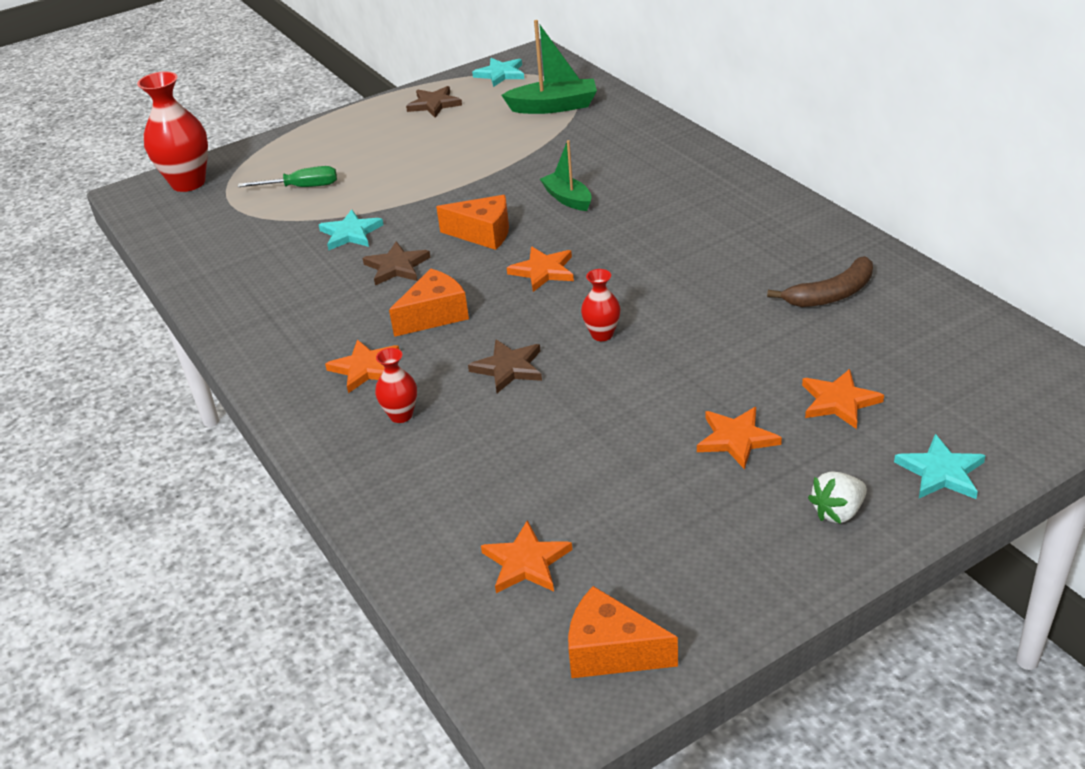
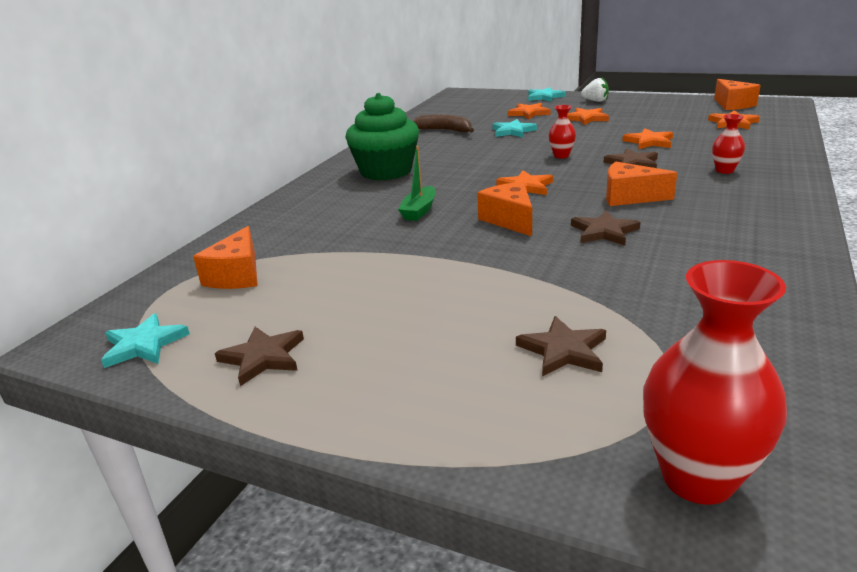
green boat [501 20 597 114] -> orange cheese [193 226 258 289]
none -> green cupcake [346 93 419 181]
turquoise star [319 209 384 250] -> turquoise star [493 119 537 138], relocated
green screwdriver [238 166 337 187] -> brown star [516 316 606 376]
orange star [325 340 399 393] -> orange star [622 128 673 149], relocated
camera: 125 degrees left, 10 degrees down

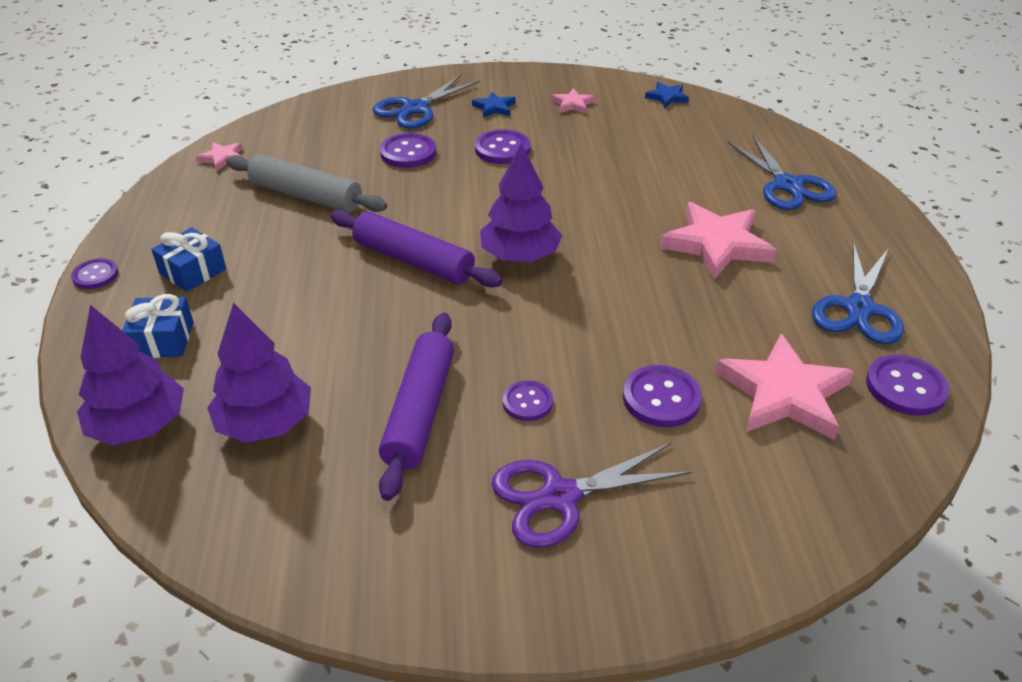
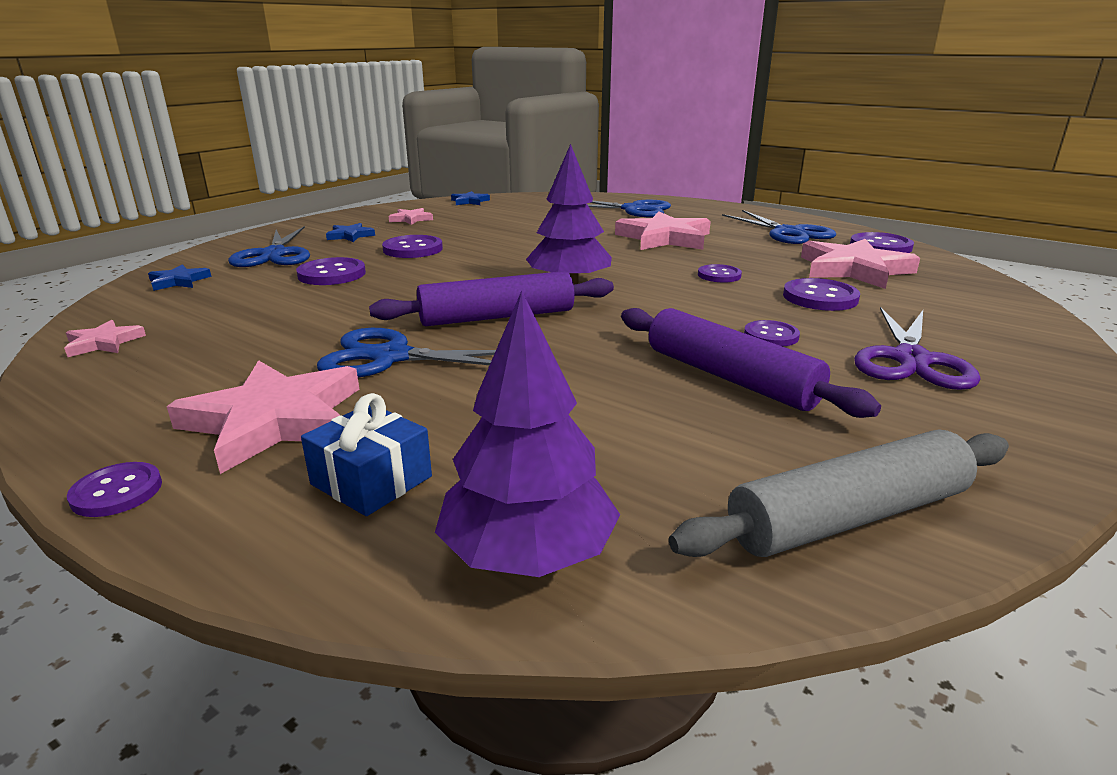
none -> blue star [148 264 211 291]
blue gift [151 227 226 292] -> pink star [167 360 359 474]
none -> blue scissors [317 328 496 378]
grey rolling pin [226 154 387 212] -> grey rolling pin [669 429 1009 557], relocated
none -> purple button [698 264 742 283]
purple tree [207 302 311 443] -> none
camera: 50 degrees left, 15 degrees down

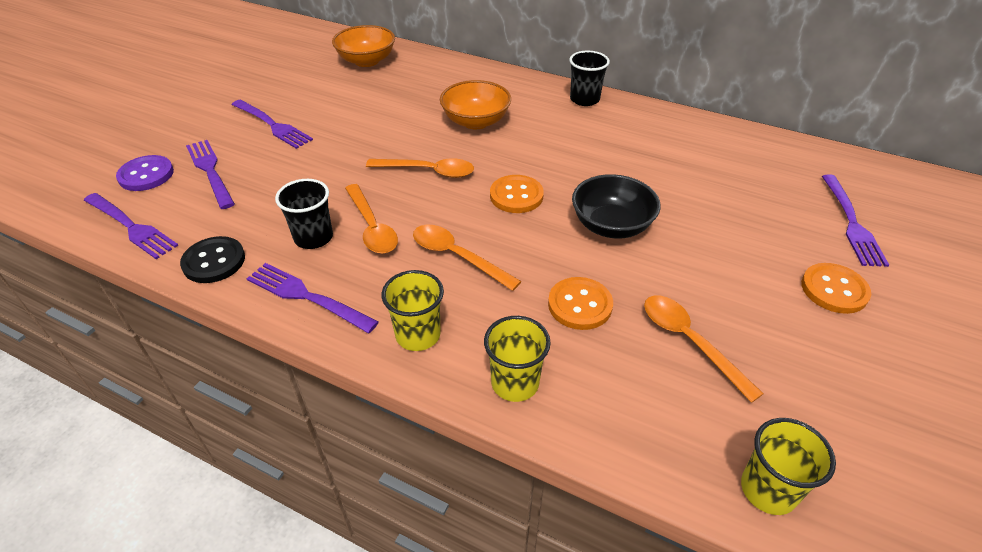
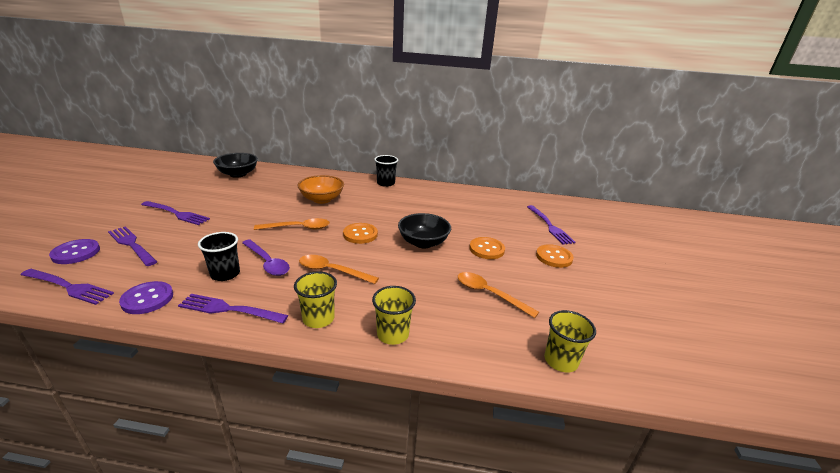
black button [180 236 245 283] -> purple button [119 281 173 314]
orange bowl [332 25 395 67] -> black bowl [213 153 258 178]
orange spoon [345 184 398 254] -> purple spoon [242 239 290 276]
orange button [548 277 613 330] -> orange button [469 237 505 259], relocated
camera: 20 degrees left, 15 degrees down

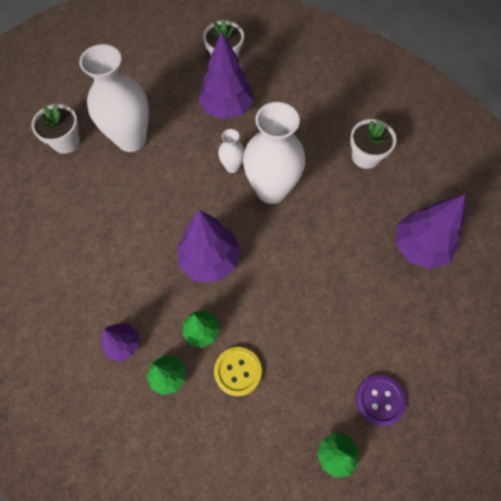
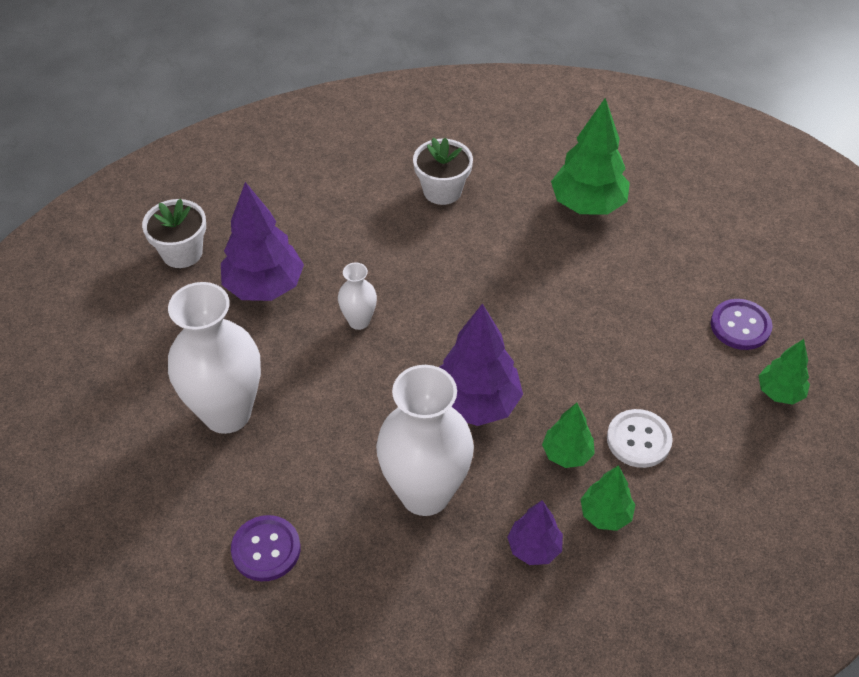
none -> purple button [231 515 301 581]
white vase [243 102 305 204] -> white vase [376 365 474 516], relocated
purple tree [395 194 466 270] -> green tree [551 98 630 215]
yellow button [214 347 262 396] -> white button [607 409 673 468]
white flower pot [31 104 80 154] -> none
camera: 60 degrees left, 15 degrees down

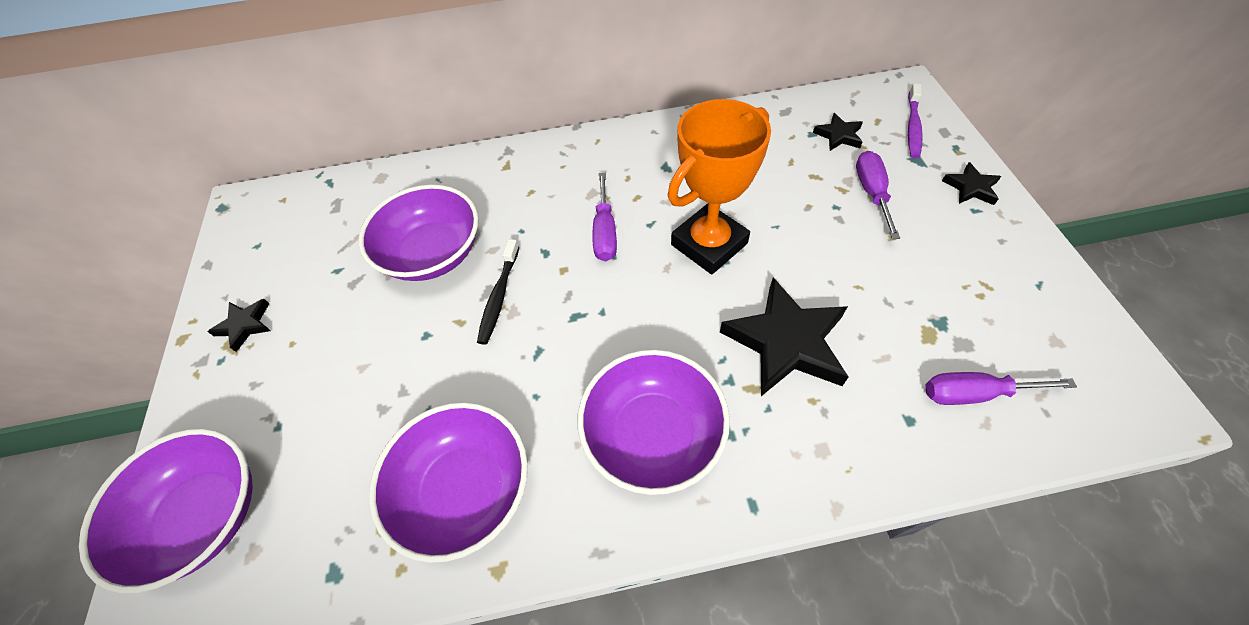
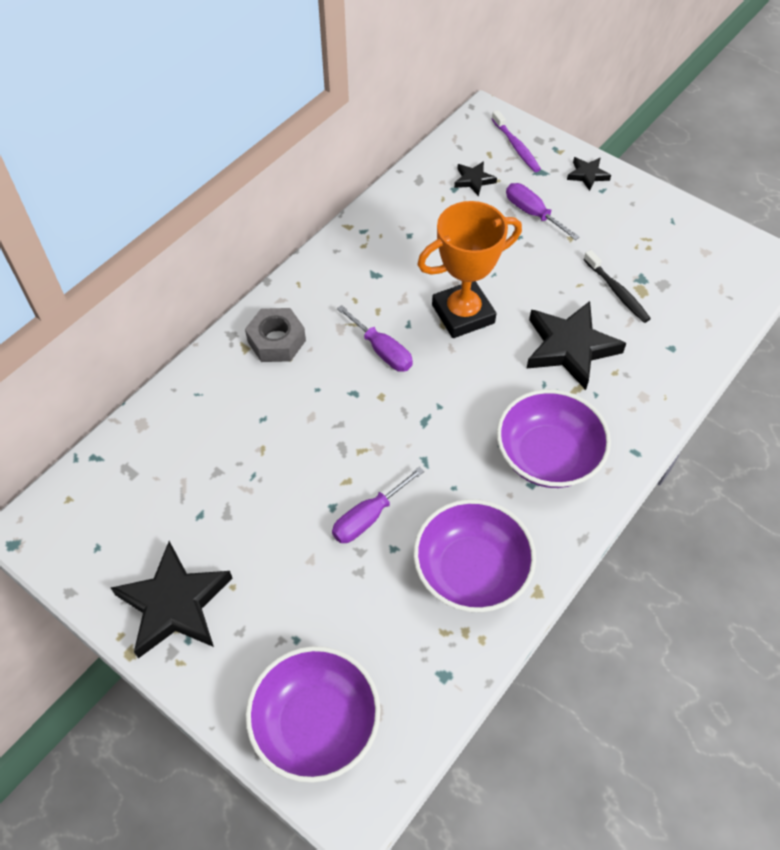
black star [207 299 271 352] -> black star [111 541 232 658], x2.04
none -> grey nut [245 308 306 362]
purple screwdriver [926 372 1077 405] -> purple screwdriver [332 467 424 543], relocated
orange trophy [668 99 771 274] -> orange trophy [417 201 522 338], 60 degrees clockwise
black toothbrush [477 239 519 345] -> black toothbrush [583 250 651 323], relocated
purple bowl [359 185 479 281] -> none
camera: 45 degrees left, 0 degrees up

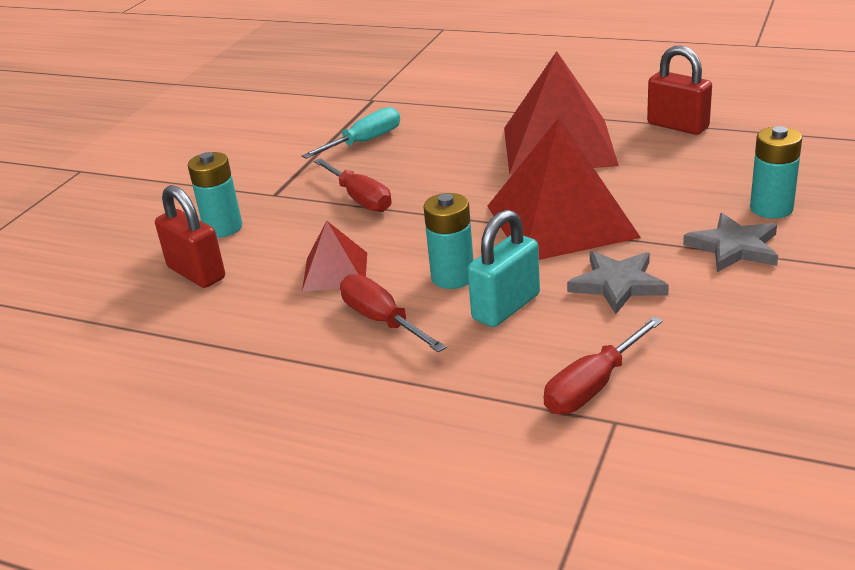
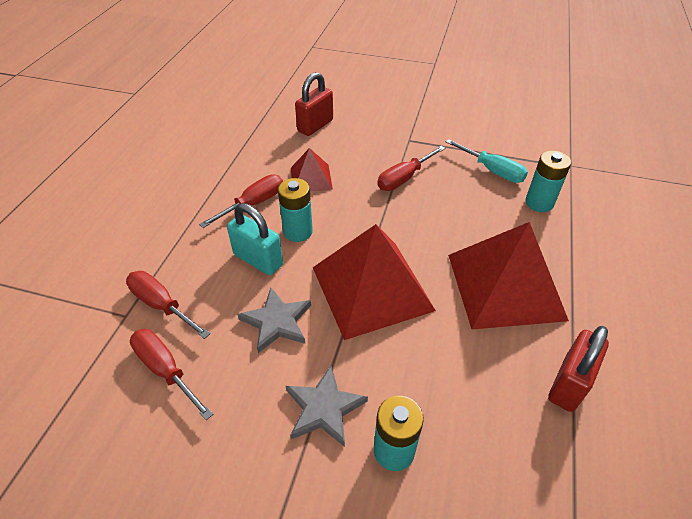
none -> red screwdriver [130 329 213 420]
turquoise battery [188 152 242 238] -> turquoise battery [525 151 571 212], relocated
camera: 80 degrees right, 15 degrees up

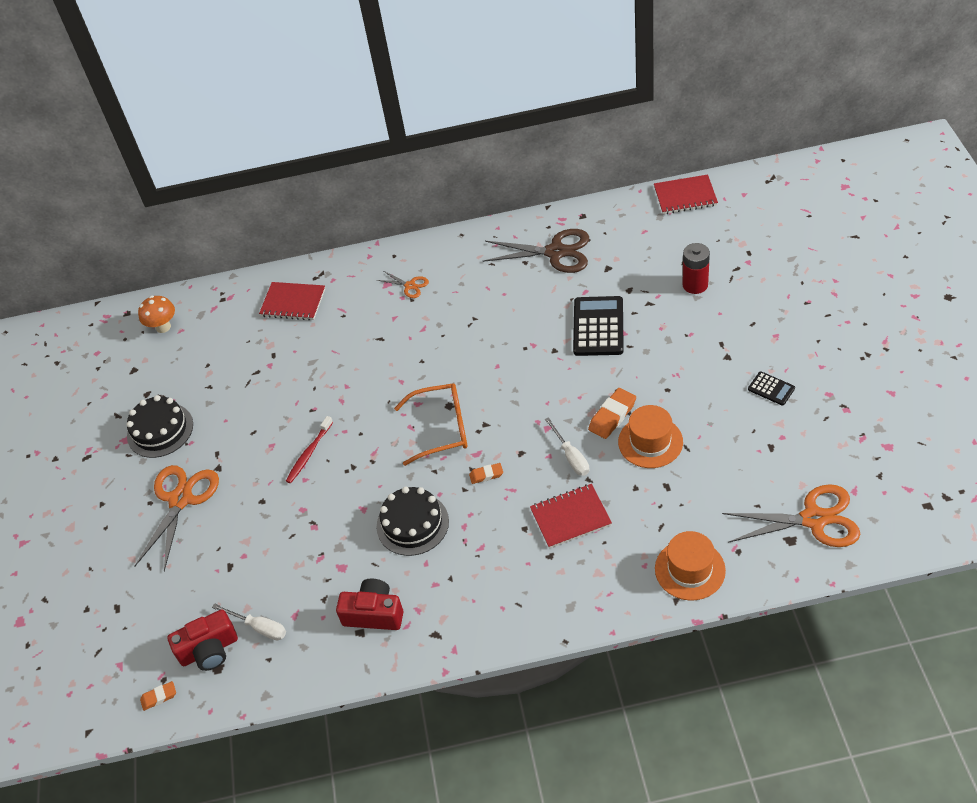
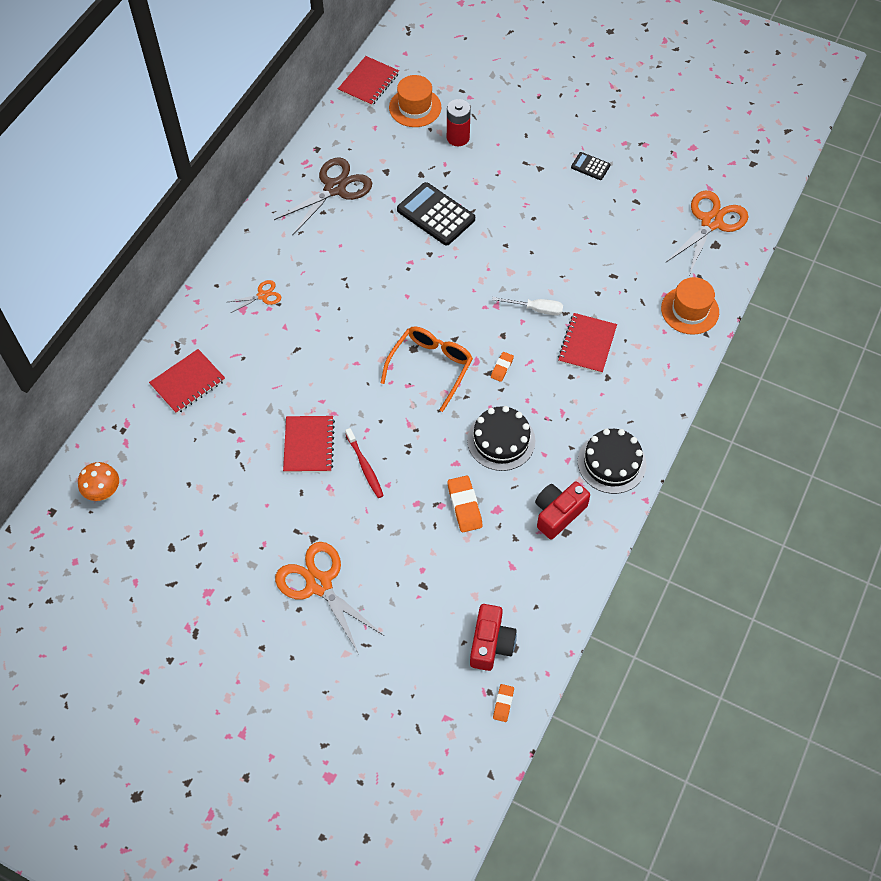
none -> red notebook [283 416 335 473]
orange hat [618 405 683 468] -> orange hat [389 75 441 127], relocated
orange eraser [588 388 636 439] -> orange eraser [447 476 483 532], relocated
black calculator [748 372 795 405] -> black calculator [571 152 610 180], 135 degrees counterclockwise
black cake [127 395 193 458] -> black cake [578 428 647 494], relocated
white screwdriver [212 603 286 640] -> none
camera: 60 degrees left, 10 degrees up

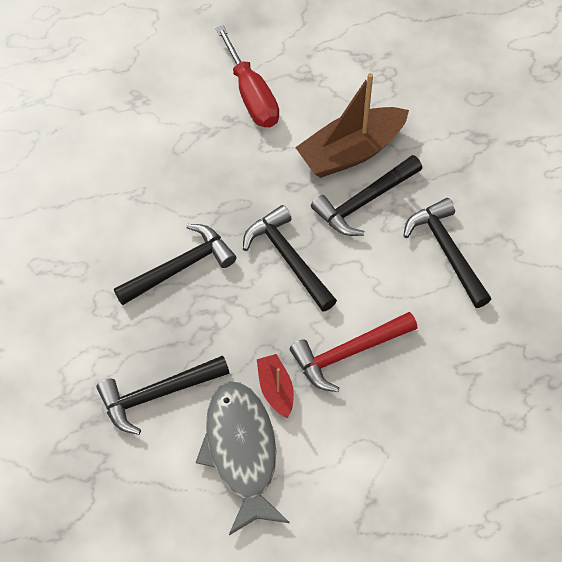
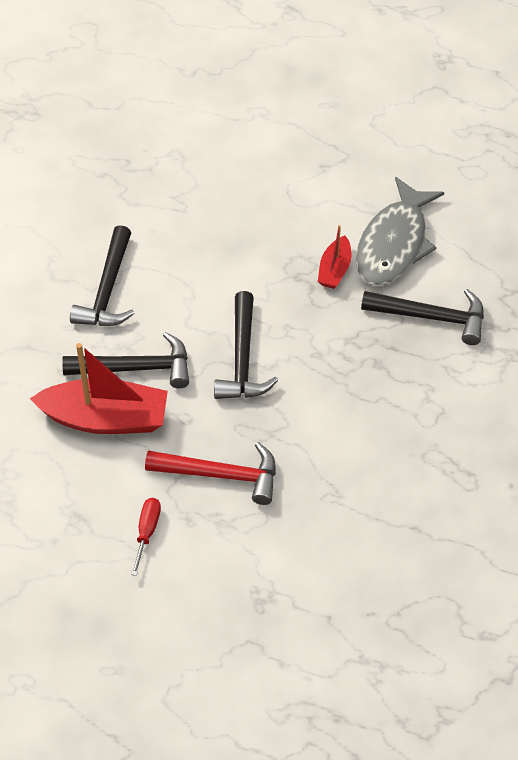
brown boat [295 73 409 178] -> red boat [30 343 168 434]
red screwdriver [215 25 279 127] -> red screwdriver [131 498 161 576], x0.55
red hammer [290 312 417 392] -> red hammer [145 442 276 505], relocated
black hammer [114 224 237 305] -> none
camera: 145 degrees left, 5 degrees down

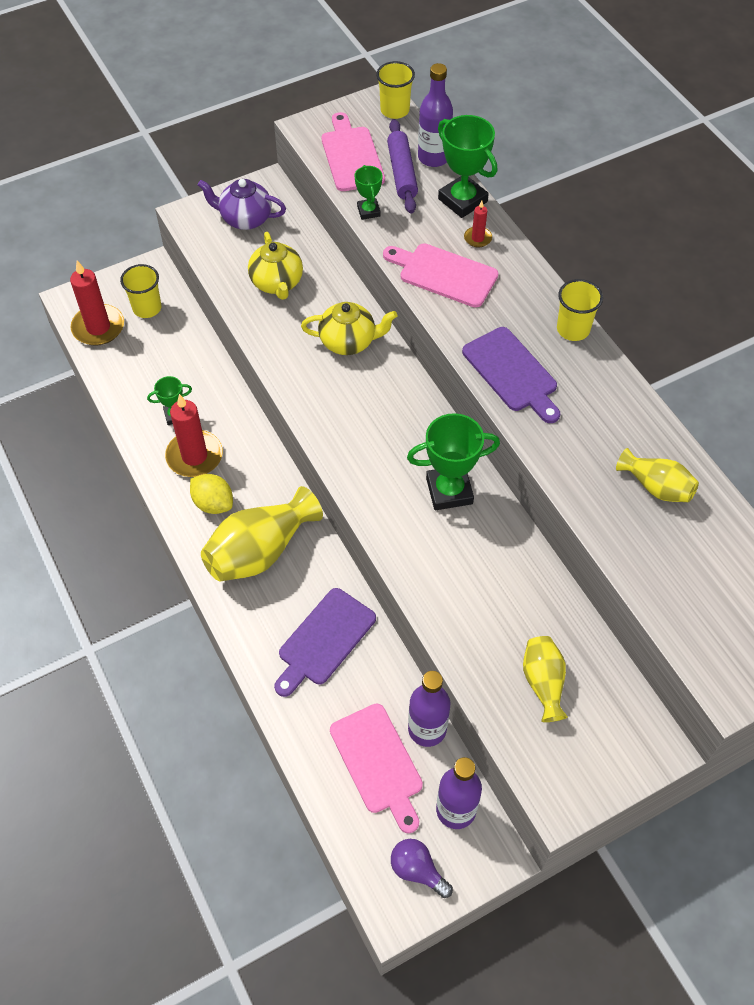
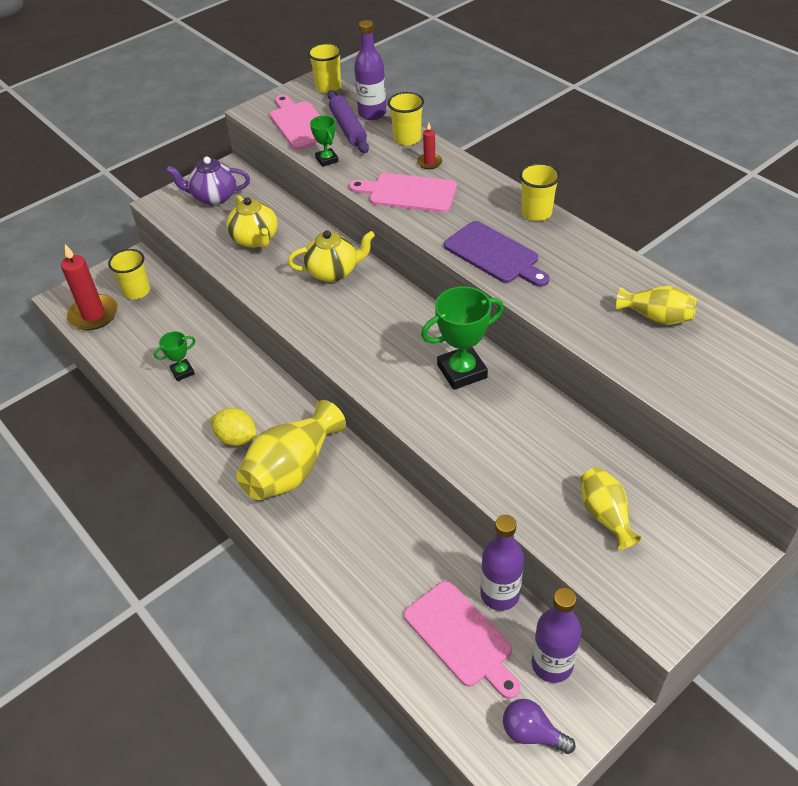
green trophy [438 115 497 218] -> yellow cup [388 92 424 145]
red candle [165 394 223 477] -> none
purple cutting board [274 588 376 697] -> none
camera: 10 degrees left, 10 degrees down

